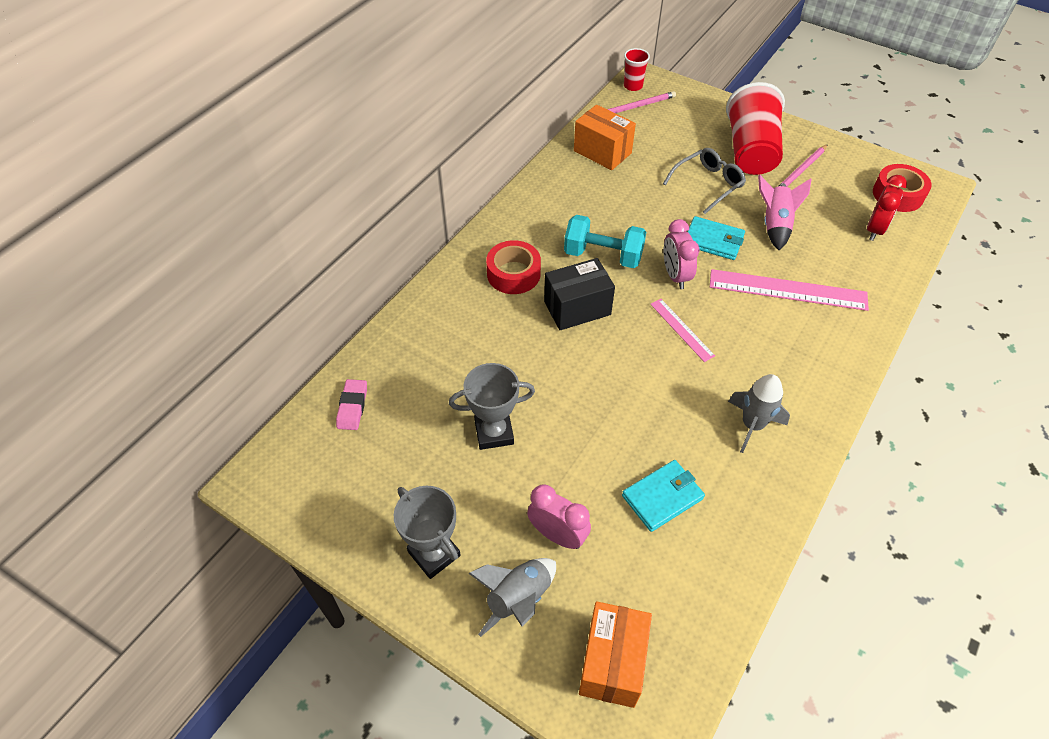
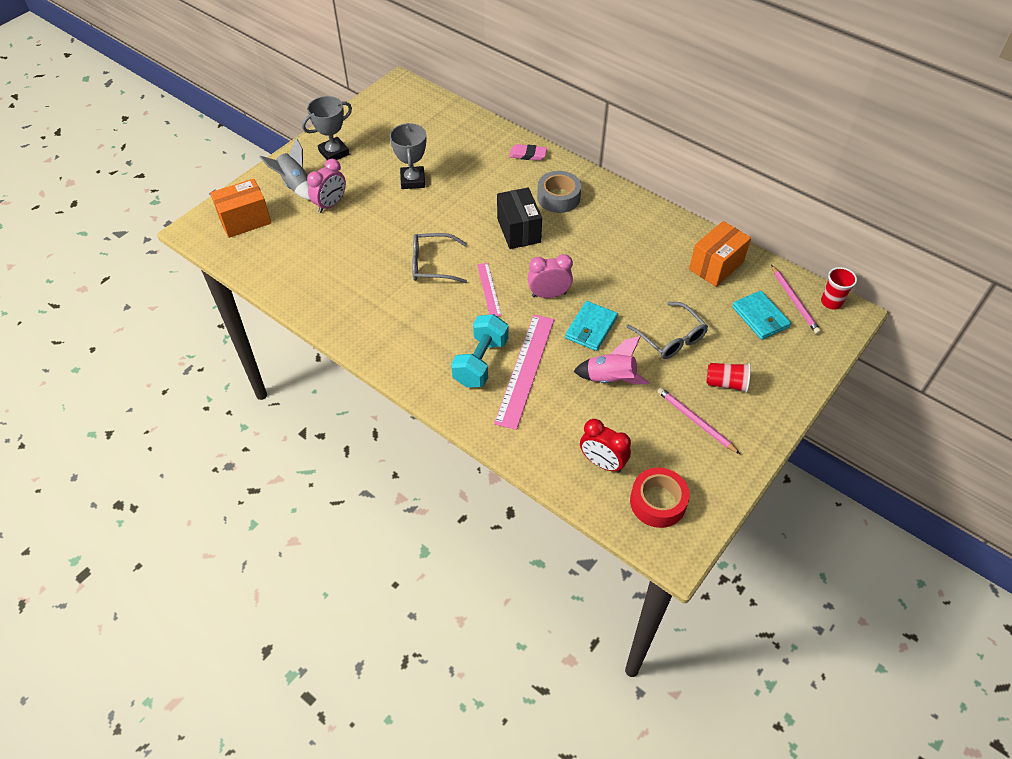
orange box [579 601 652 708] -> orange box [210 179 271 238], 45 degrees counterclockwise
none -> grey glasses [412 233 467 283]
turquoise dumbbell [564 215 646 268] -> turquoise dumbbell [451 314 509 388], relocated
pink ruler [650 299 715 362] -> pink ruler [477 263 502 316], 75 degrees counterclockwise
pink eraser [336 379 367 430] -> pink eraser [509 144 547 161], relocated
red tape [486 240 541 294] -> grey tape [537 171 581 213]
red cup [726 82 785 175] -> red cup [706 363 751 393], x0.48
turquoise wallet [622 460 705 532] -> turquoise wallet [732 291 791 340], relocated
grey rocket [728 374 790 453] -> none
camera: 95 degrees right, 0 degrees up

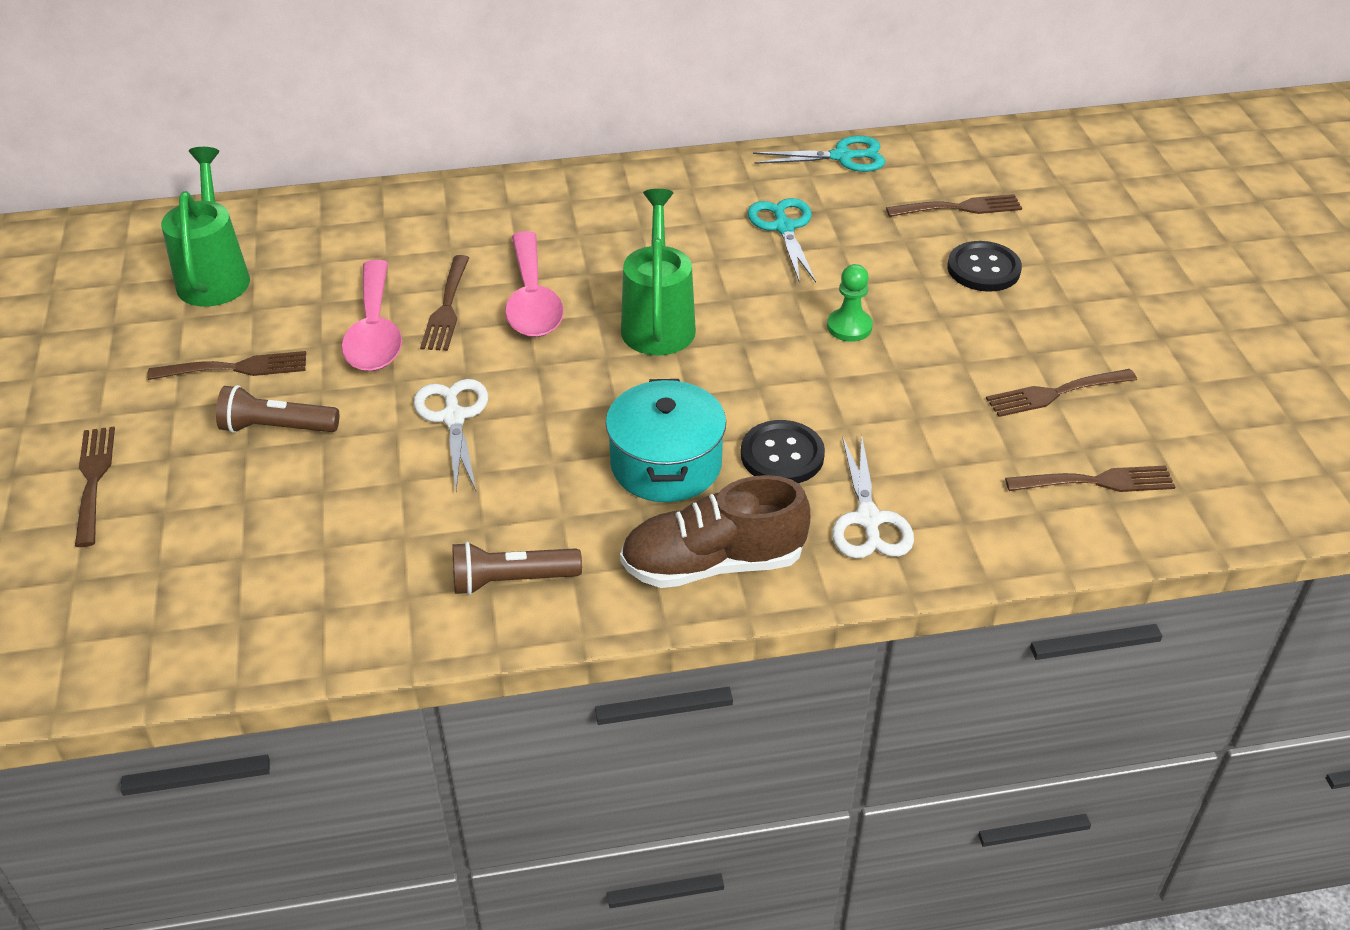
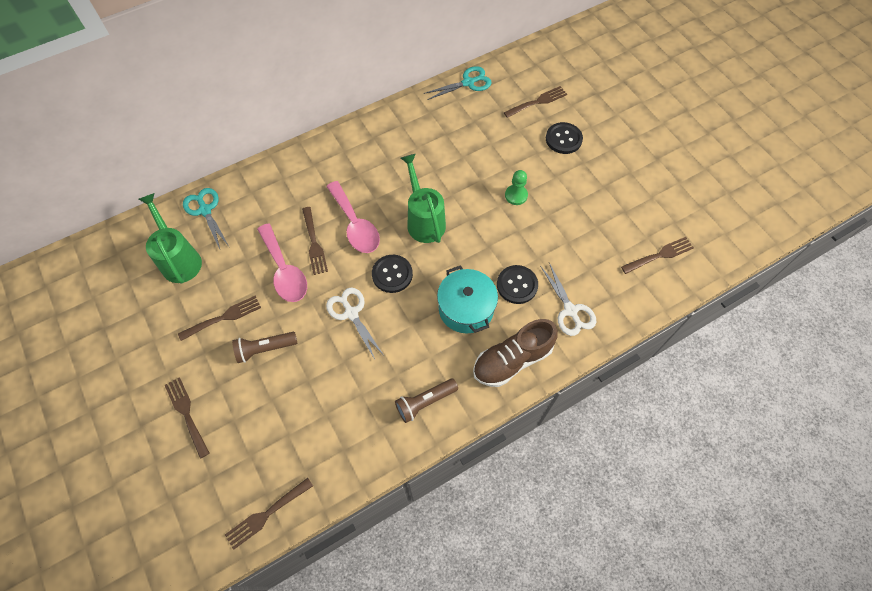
turquoise scissors [748 198 816 283] -> turquoise scissors [183 188 229 249], relocated
brown fork [986 369 1137 417] -> brown fork [225 478 313 550], relocated
none -> black button [372 255 413 293]
camera: 20 degrees left, 20 degrees up

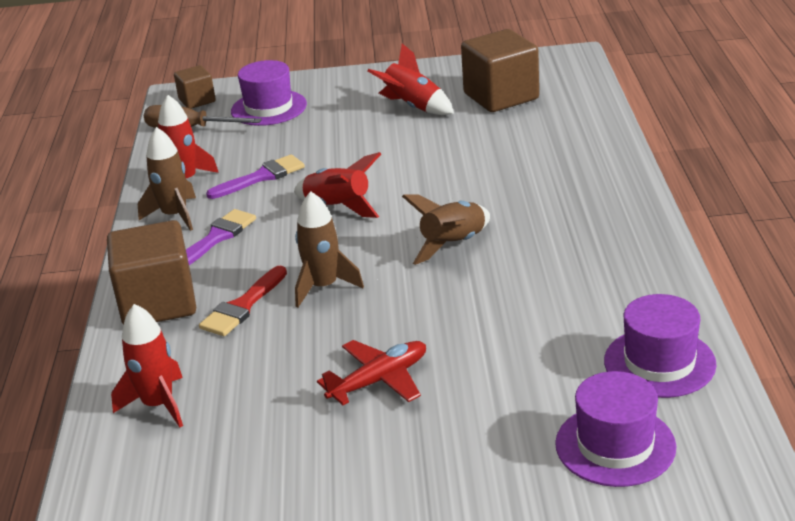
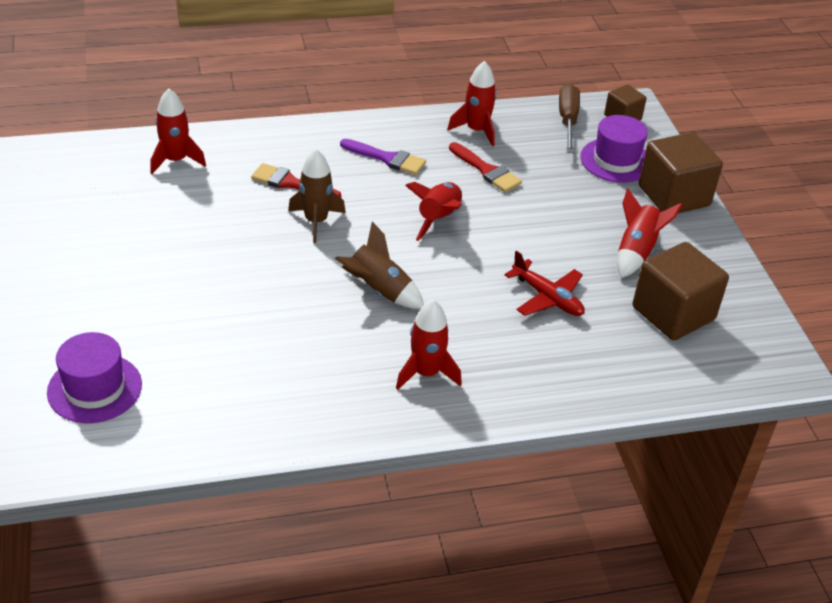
none -> red rocket [396 300 462 390]
purple brush [206 154 305 199] -> red brush [449 142 522 192]
red plane [317 340 426 405] -> red plane [505 250 585 316], relocated
brown cube [107 220 196 325] -> brown cube [639 132 723 213], relocated
brown rocket [138 127 196 231] -> none
purple hat [604 294 717 398] -> none
camera: 75 degrees right, 10 degrees up

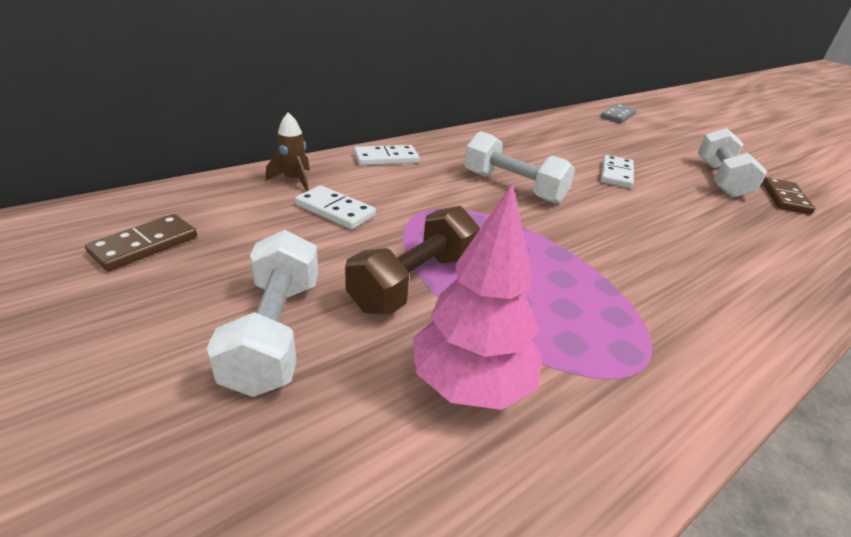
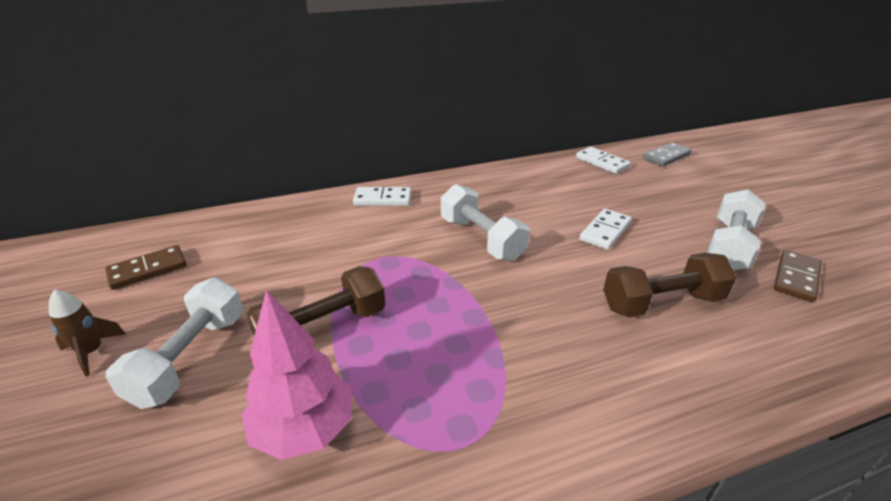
brown rocket [266 112 310 192] -> brown rocket [49 289 126 377], relocated
white domino [295 185 376 229] -> white domino [576 147 631 174], relocated
none -> brown dumbbell [603 253 737 318]
camera: 20 degrees right, 0 degrees up

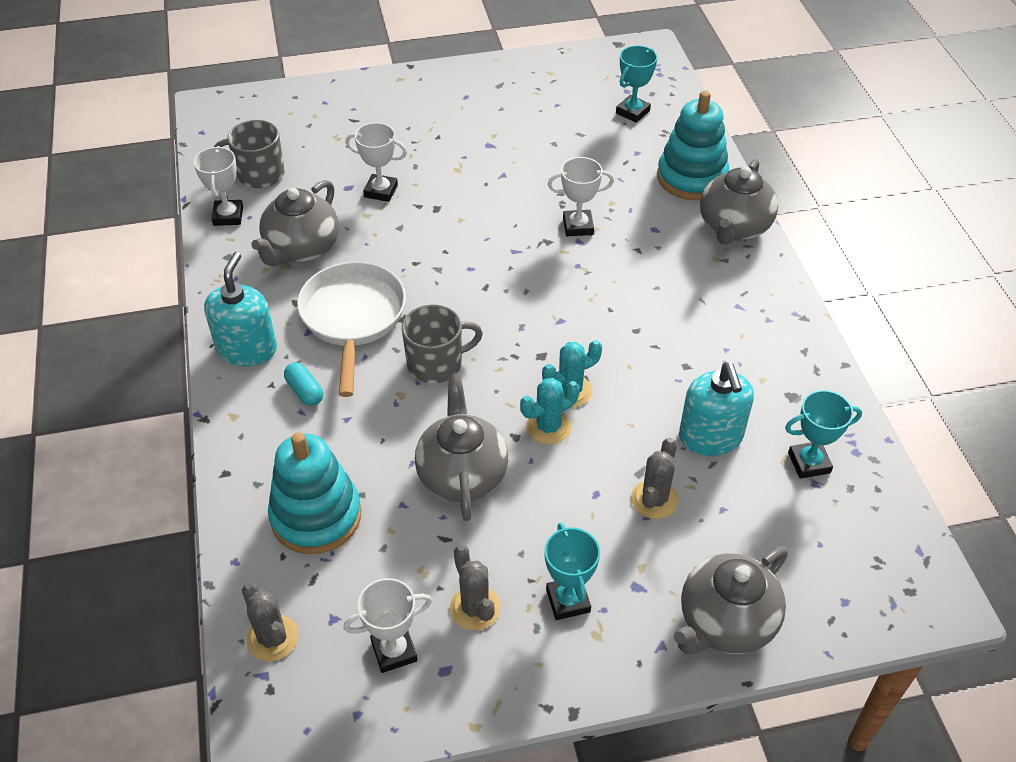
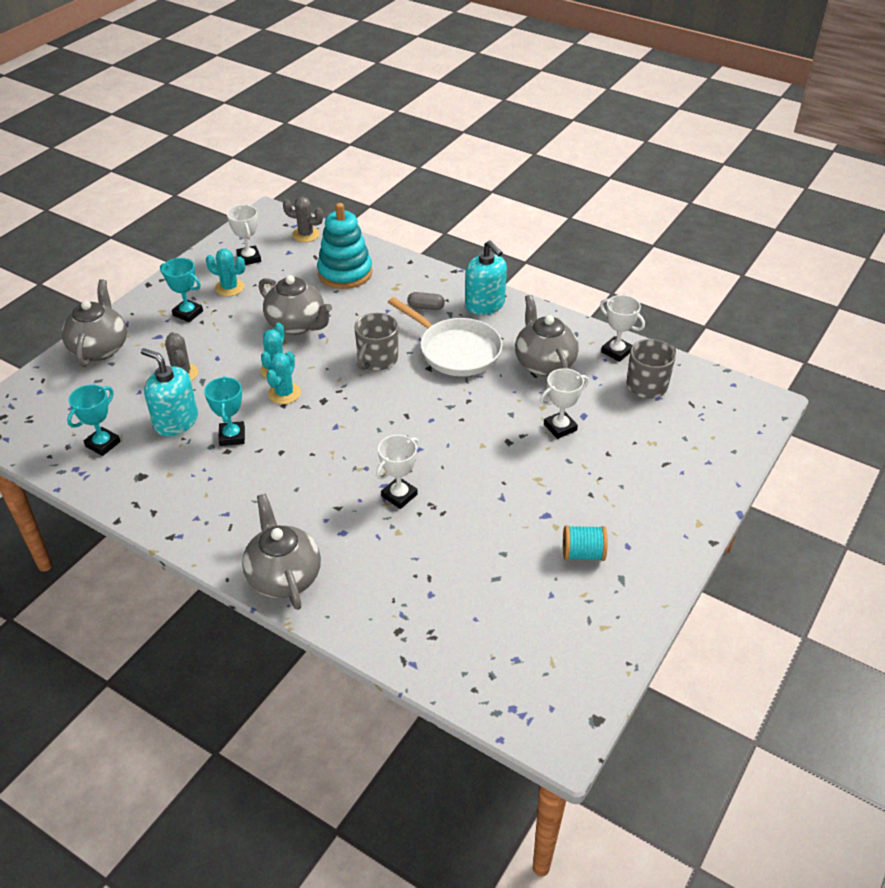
turquoise trophy [616 45 657 123] -> turquoise trophy [204 376 245 446], relocated
grey cactus [450 545 501 630] -> turquoise cactus [206 249 245 296]
white trophy [343 578 432 673] -> white trophy [227 205 261 265], 45 degrees counterclockwise
turquoise capsule [284 362 323 406] -> grey capsule [407 292 445 310]
none -> turquoise spool [563 525 607 561]
turquoise stacking toy [657 91 729 200] -> none
camera: 135 degrees right, 5 degrees down

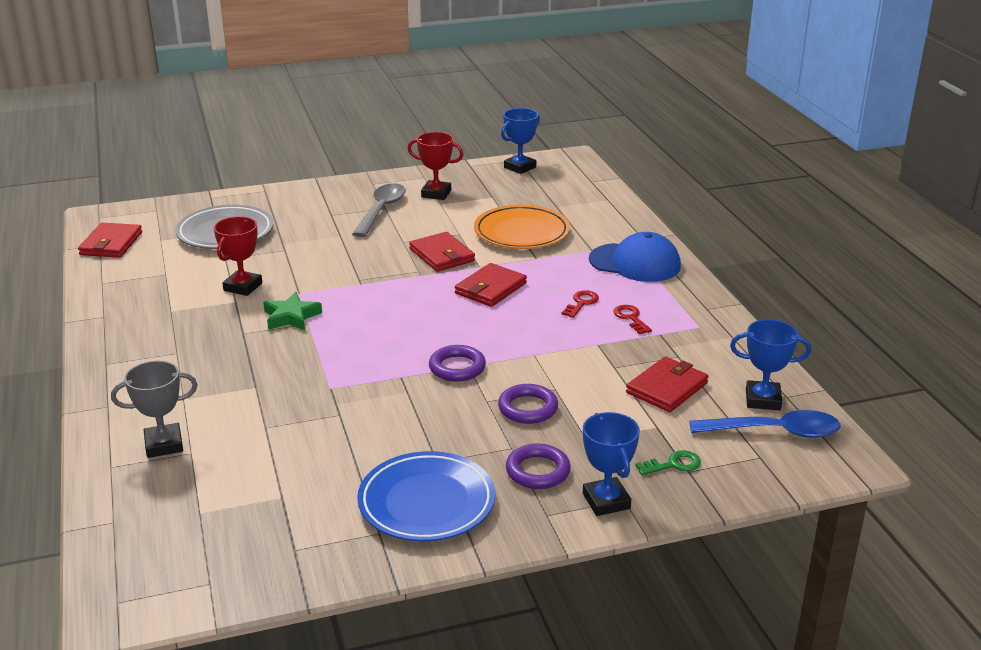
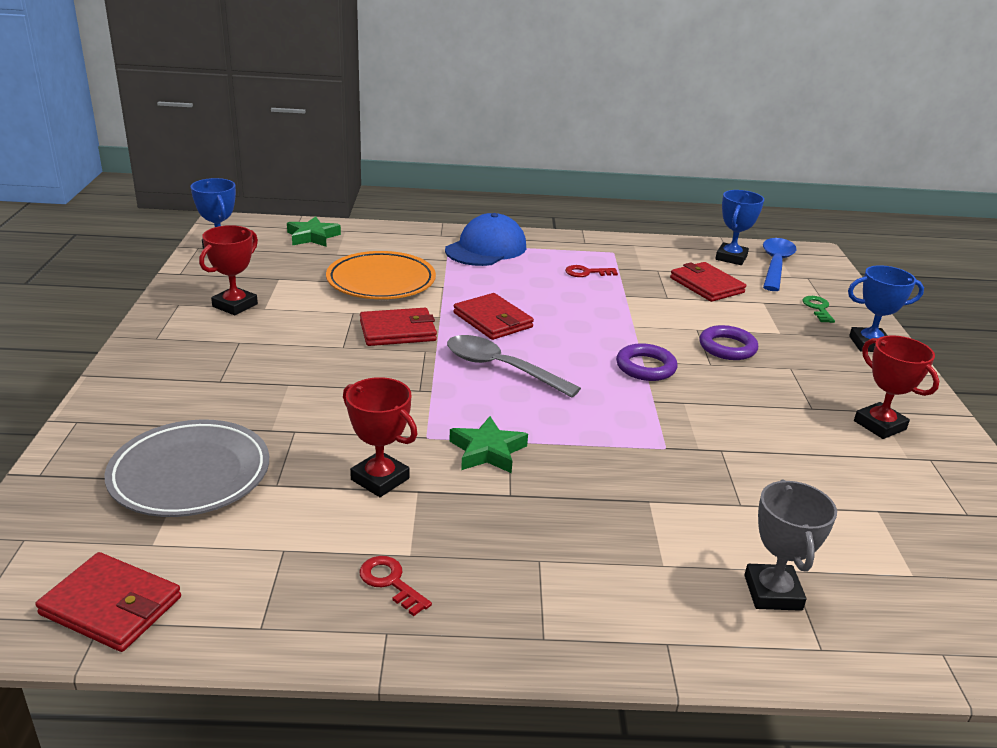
none -> green star [287 216 341 247]
red key [561 290 599 318] -> red key [360 556 432 616], relocated
grey spoon [353 183 406 237] -> grey spoon [447 335 581 398], relocated
blue plate [357 451 495 542] -> red trophy [854 335 939 439]
purple ring [506 444 571 489] -> none
camera: 75 degrees left, 0 degrees up

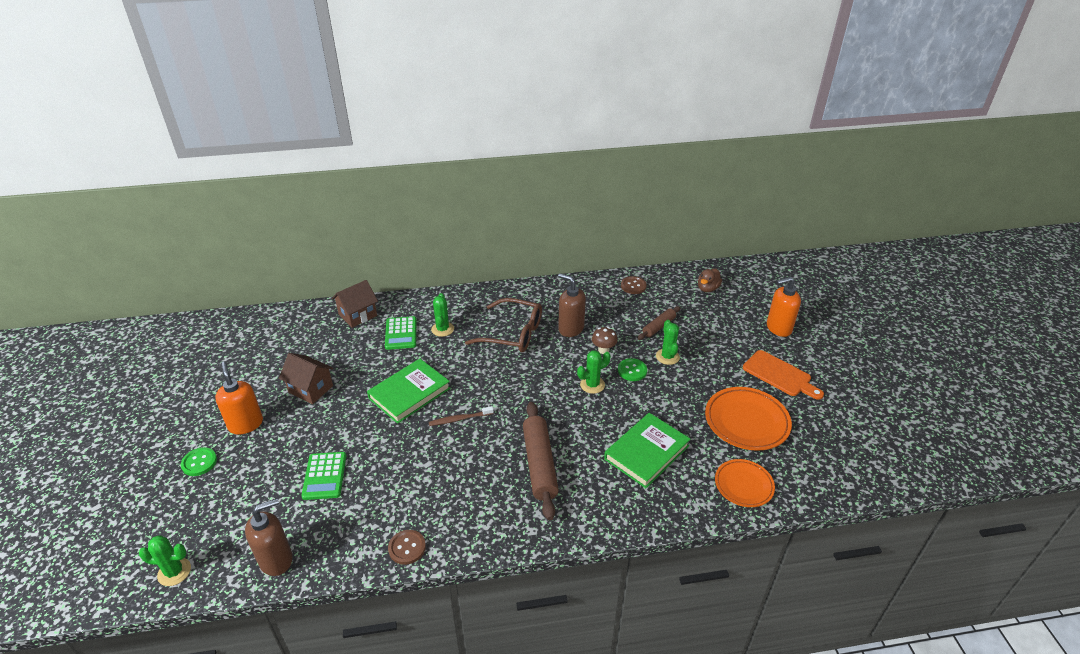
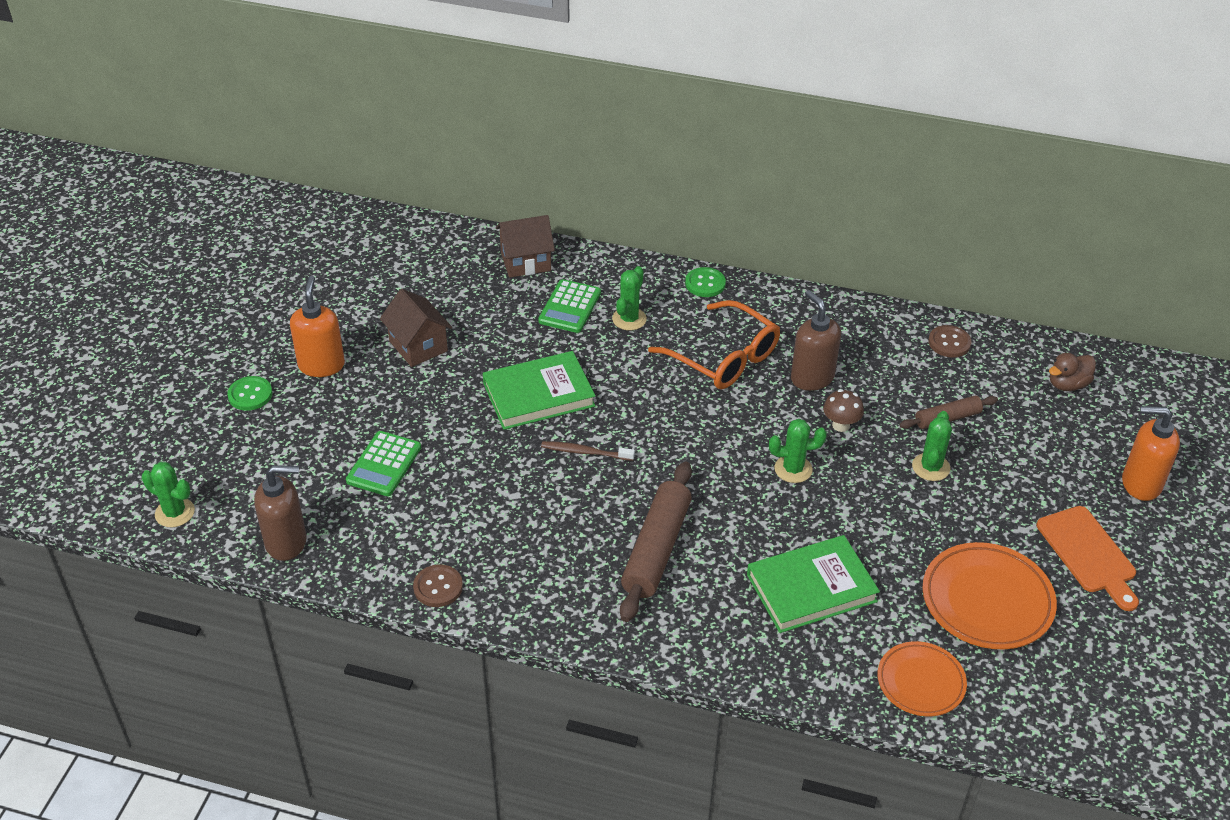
brown glasses [465 298 542 352] -> orange glasses [648 300 780 389]
green button [618 358 647 381] -> green button [685 267 726 297], relocated
camera: 25 degrees right, 5 degrees up

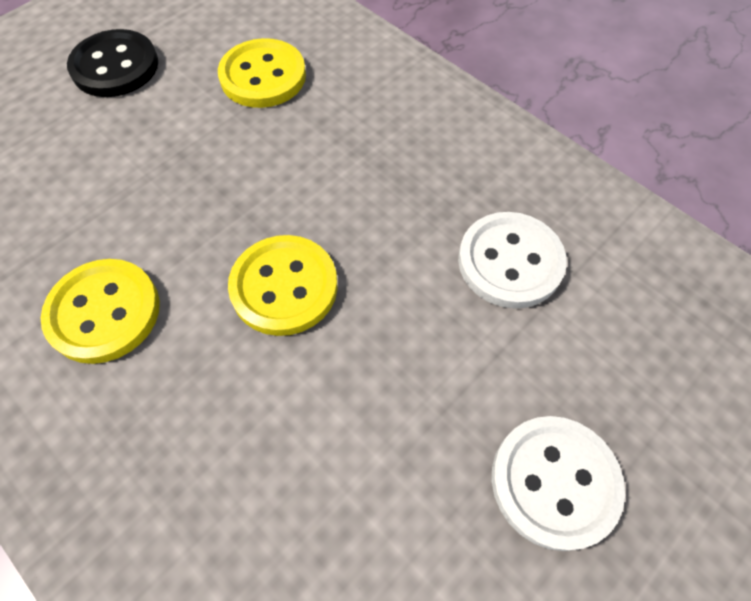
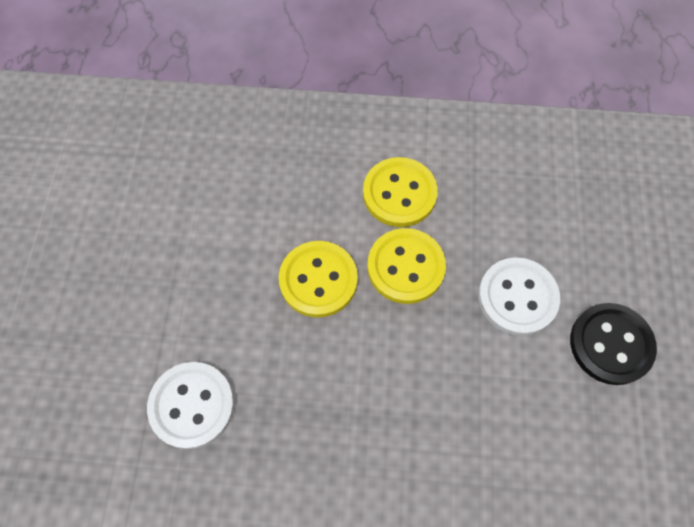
yellow button [218 38 306 108] -> yellow button [367 228 446 304], relocated
white button [492 416 625 551] -> white button [478 257 560 336], relocated
camera: 140 degrees right, 5 degrees up

